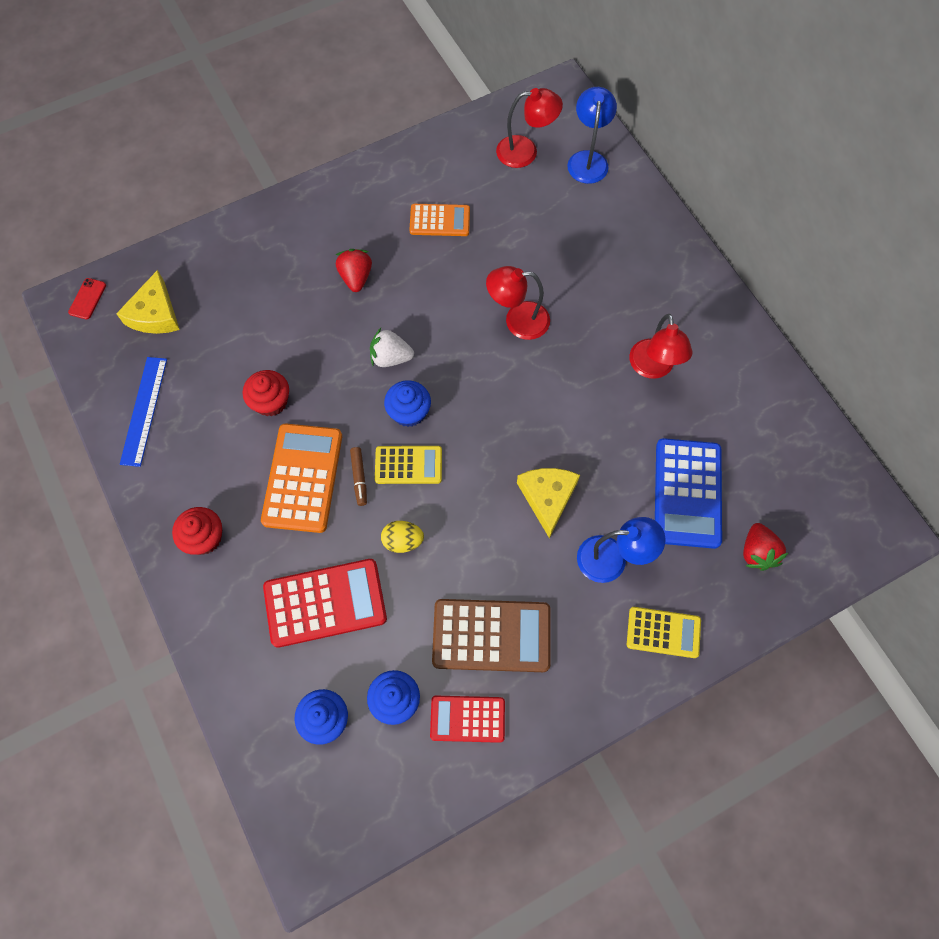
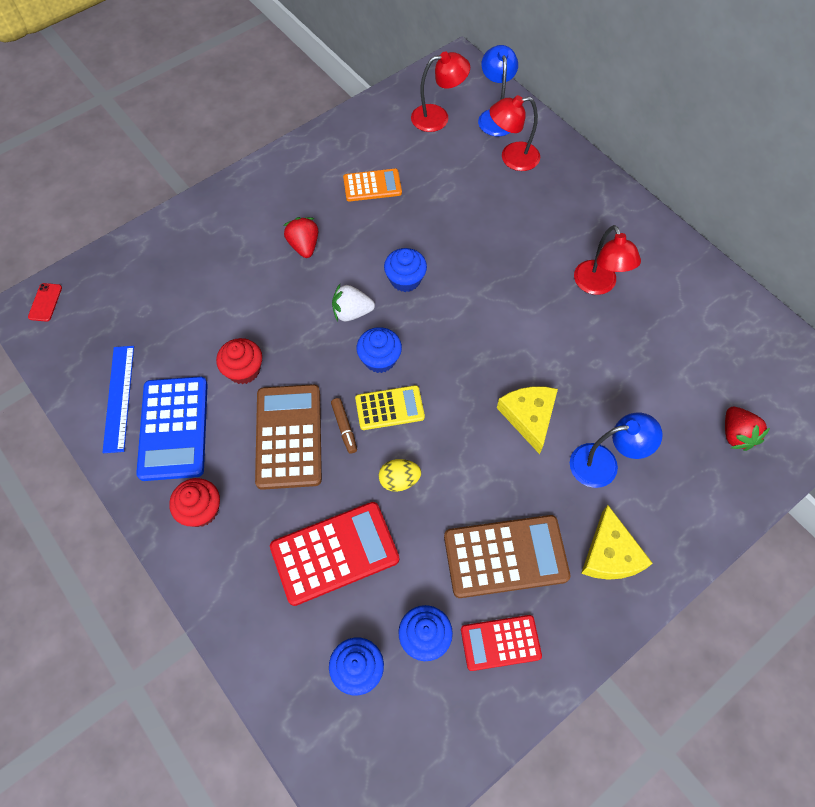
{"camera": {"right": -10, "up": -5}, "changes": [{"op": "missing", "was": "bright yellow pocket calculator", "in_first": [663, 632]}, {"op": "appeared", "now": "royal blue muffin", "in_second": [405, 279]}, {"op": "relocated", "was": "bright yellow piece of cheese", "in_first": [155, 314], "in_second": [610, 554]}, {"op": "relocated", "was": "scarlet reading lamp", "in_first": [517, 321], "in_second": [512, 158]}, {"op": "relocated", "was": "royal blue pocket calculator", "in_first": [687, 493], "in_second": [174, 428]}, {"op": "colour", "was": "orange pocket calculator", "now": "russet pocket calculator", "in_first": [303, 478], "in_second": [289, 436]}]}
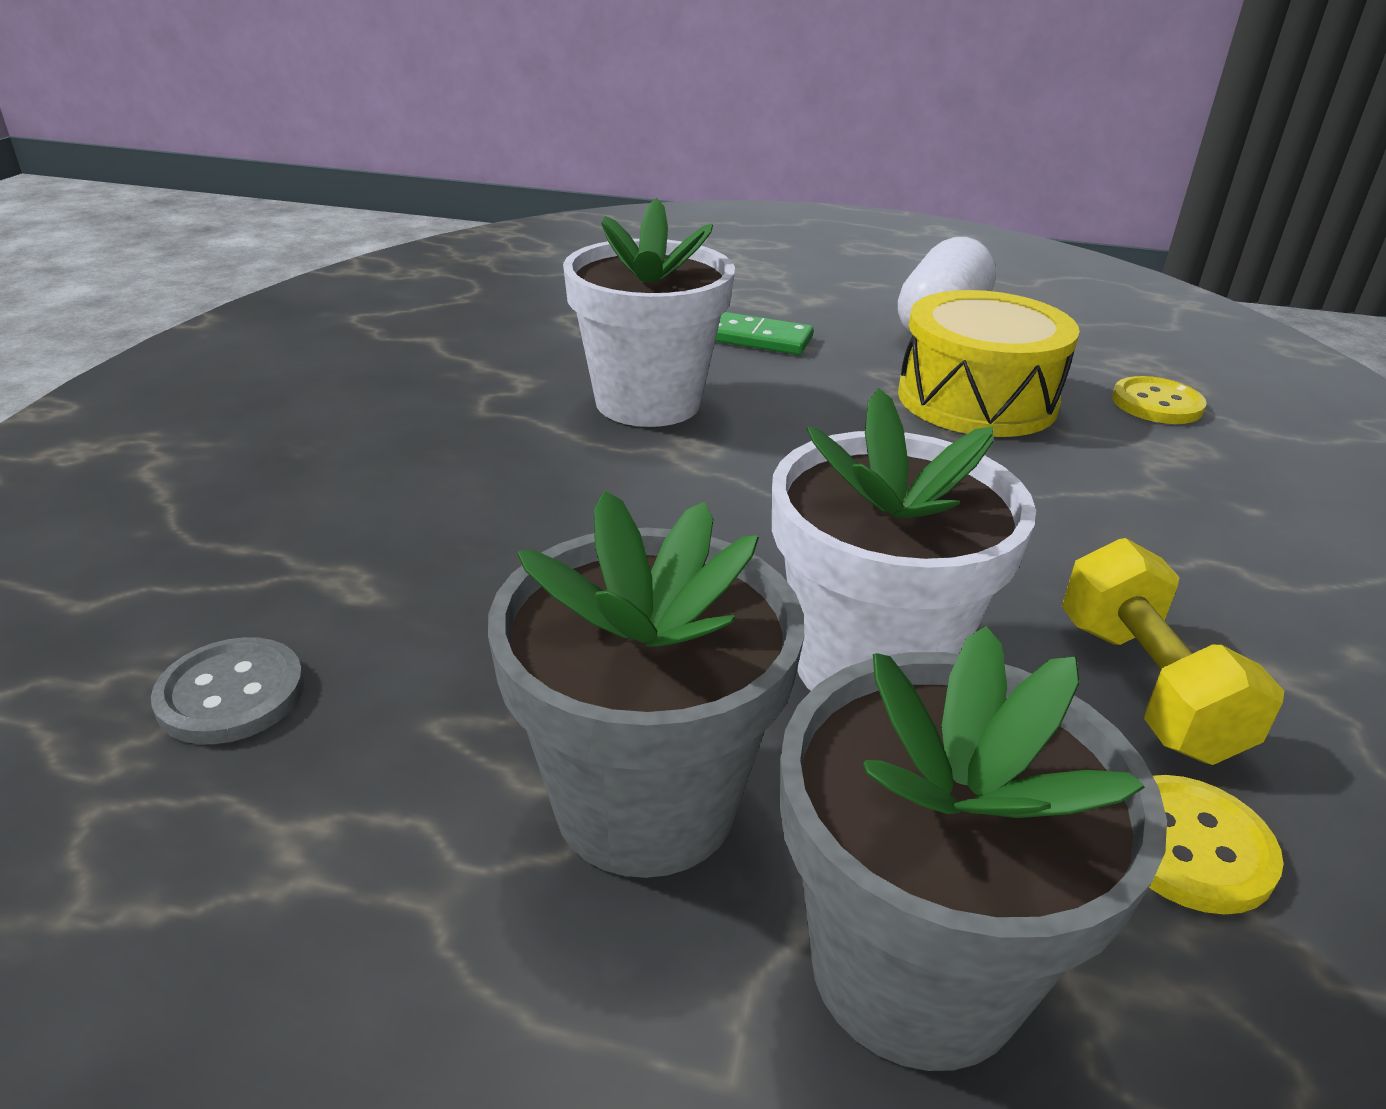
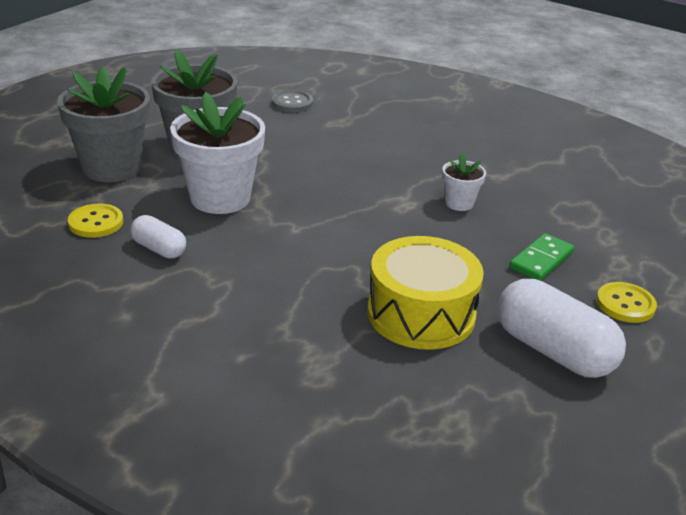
{"camera": {"right": 110, "up": 0}, "changes": [{"op": "relocated", "was": "bright yellow sewing button", "in_first": [1157, 404], "in_second": [625, 304]}, {"op": "exchanged", "was": "bright yellow dumbbell", "now": "pure white capsule", "in_first": [1145, 687], "in_second": [159, 249]}, {"op": "size", "was": "pure white flower pot", "in_first": [648, 402], "in_second": [459, 203], "ratio": 0.49}]}
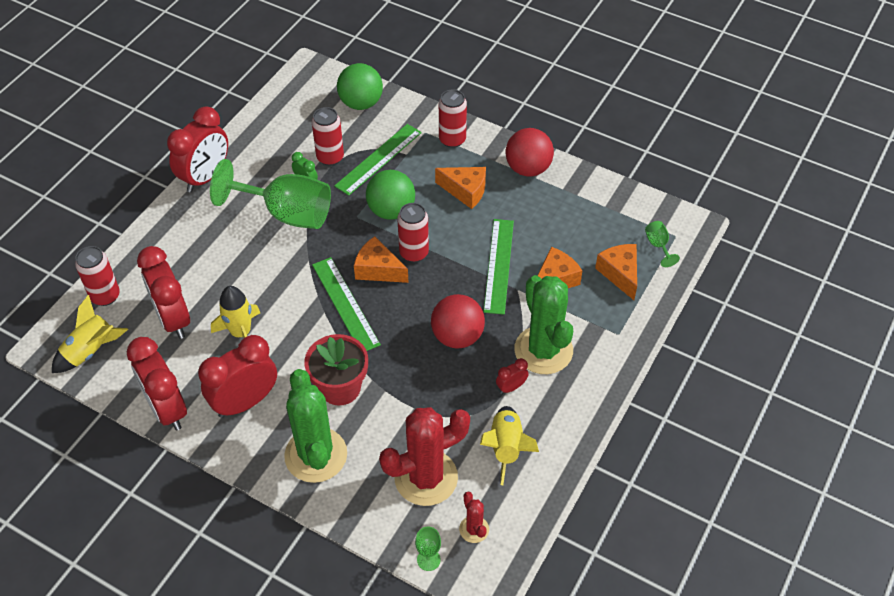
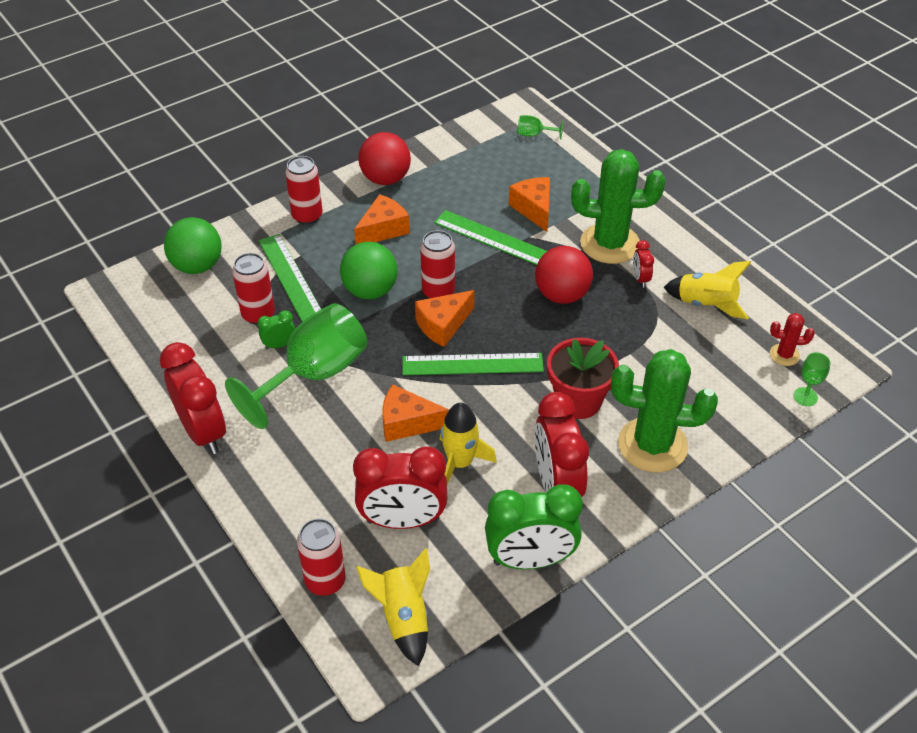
{"camera": {"right": -65, "up": -5}, "changes": [{"op": "missing", "was": "scarlet saguaro cactus", "in_first": [426, 477]}, {"op": "relocated", "was": "orange piece of cheese", "in_first": [620, 274], "in_second": [407, 423]}, {"op": "colour", "was": "scarlet alarm clock", "now": "green alarm clock", "in_first": [167, 409], "in_second": [530, 559]}]}
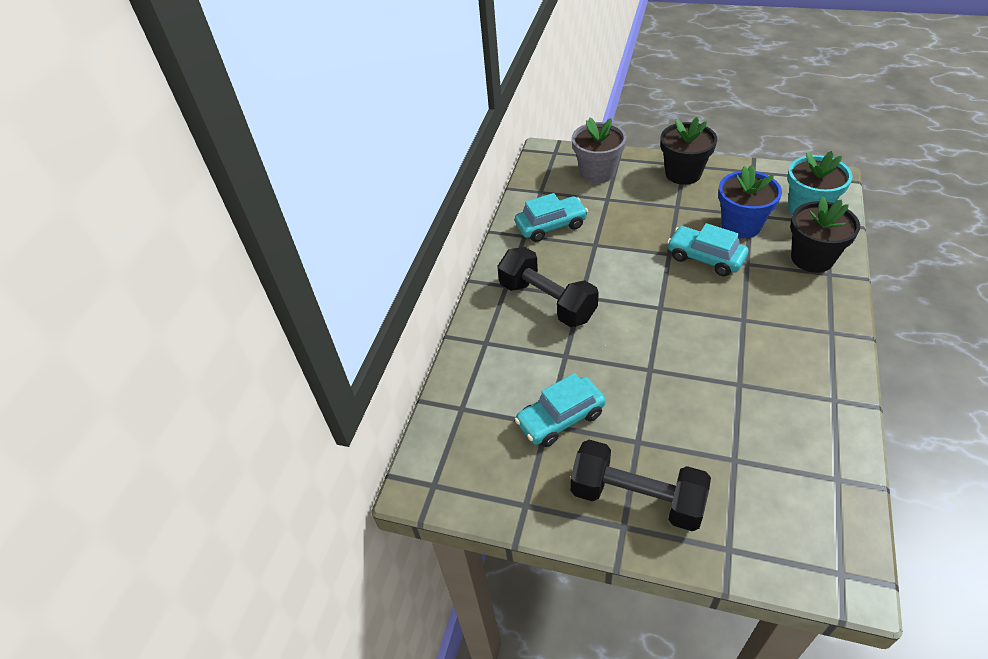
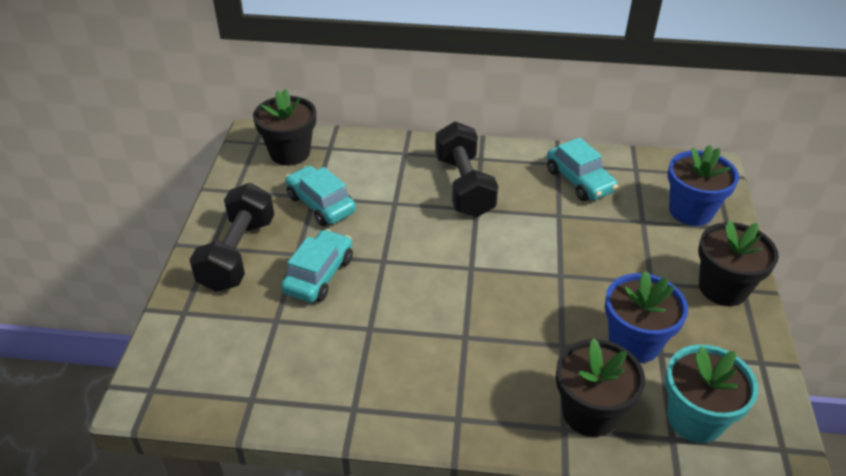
{"camera": {"right": 75, "up": -5}, "changes": [{"op": "appeared", "now": "jet-black flower pot", "in_second": [290, 153]}, {"op": "relocated", "was": "aqua car", "in_first": [705, 258], "in_second": [319, 275]}, {"op": "colour", "was": "grey flower pot", "now": "royal blue flower pot", "in_first": [597, 172], "in_second": [691, 211]}, {"op": "spun", "was": "jet-black dumbbell", "in_first": [547, 301], "in_second": [464, 186], "clockwise": -45}]}
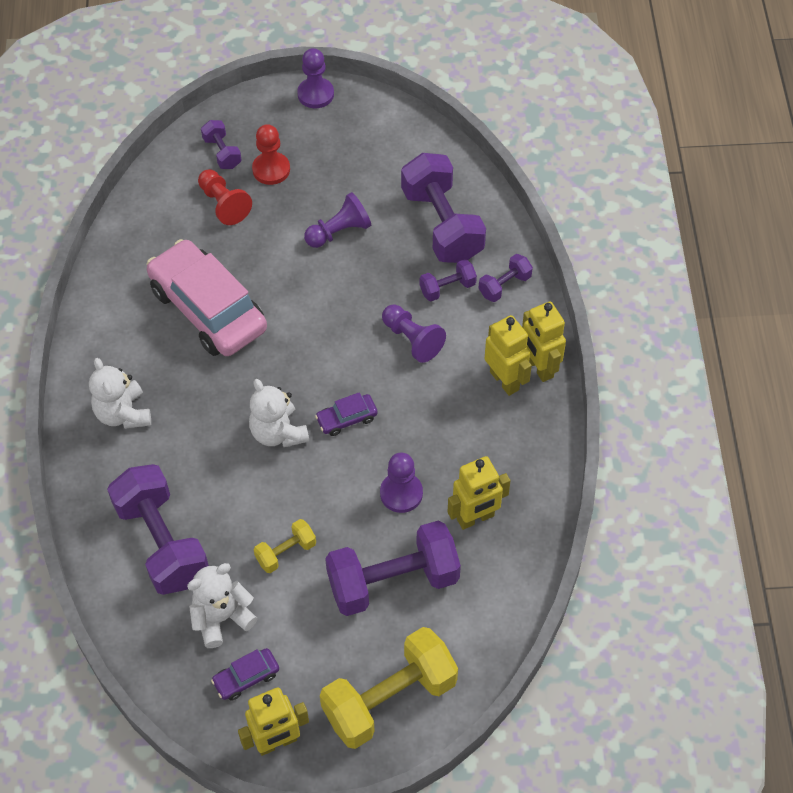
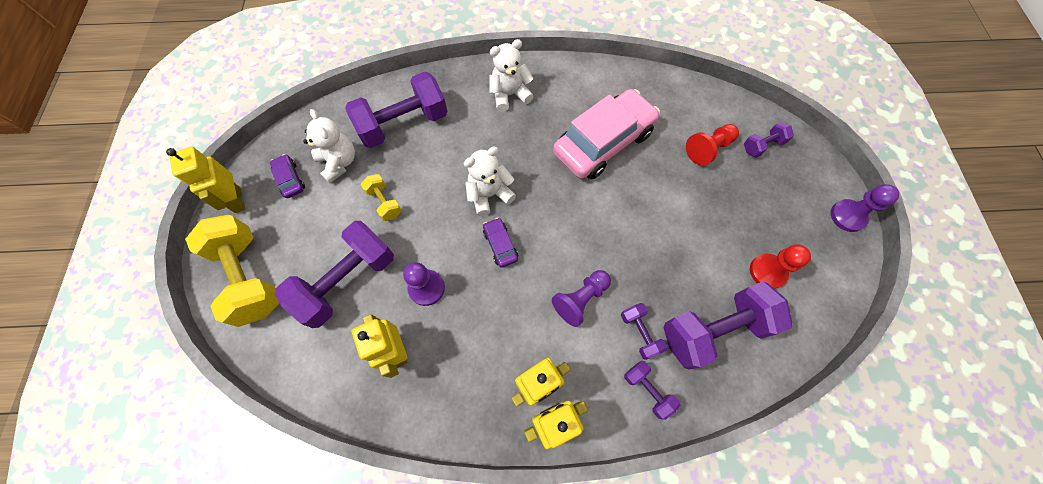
{"camera": {"right": 90, "up": 10}, "changes": [{"op": "missing", "was": "royal purple pawn", "in_first": [339, 232]}, {"op": "relocated", "was": "scarlet pawn", "in_first": [271, 169], "in_second": [767, 272]}, {"op": "spun", "was": "royal purple dumbbell", "in_first": [393, 581], "in_second": [347, 281], "clockwise": 60}]}
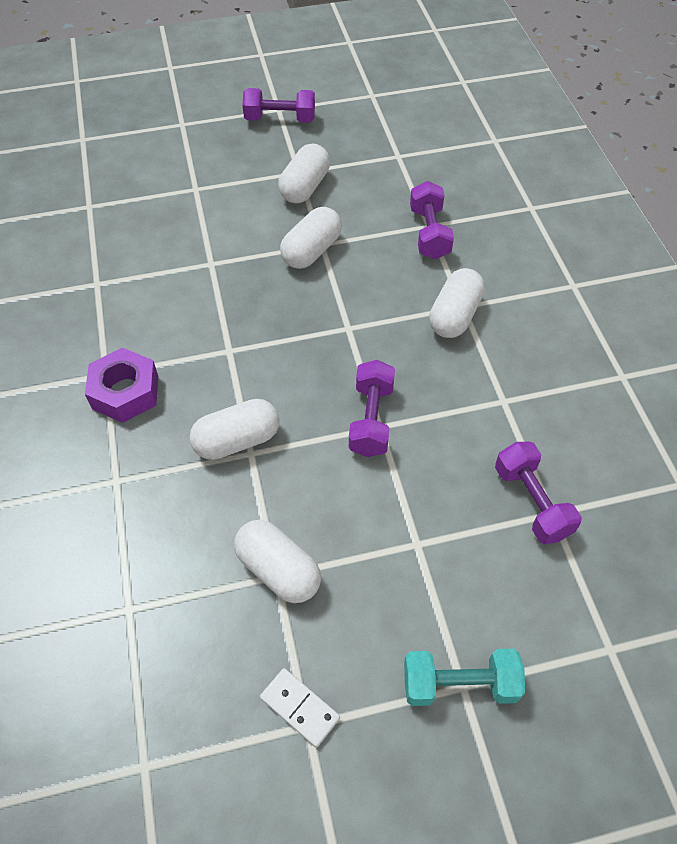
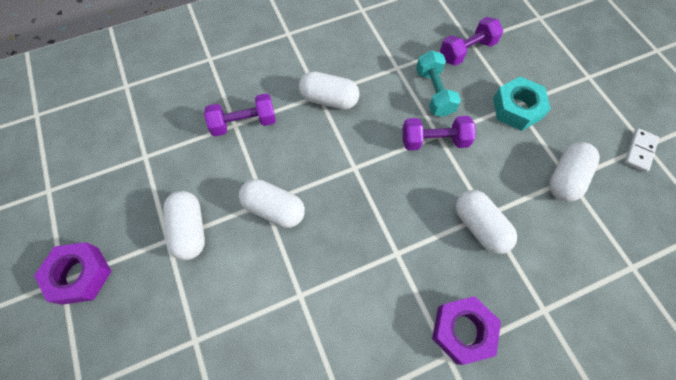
{"camera": {"right": -100, "up": 10}, "changes": [{"op": "appeared", "now": "aqua nut", "in_second": [517, 108]}, {"op": "relocated", "was": "aqua dumbbell", "in_first": [459, 684], "in_second": [434, 92]}, {"op": "exchanged", "was": "royal purple dumbbell", "now": "royal purple nut", "in_first": [280, 119], "in_second": [80, 275]}, {"op": "spun", "was": "pure white capsule", "in_first": [305, 187], "in_second": [190, 230], "clockwise": 60}]}
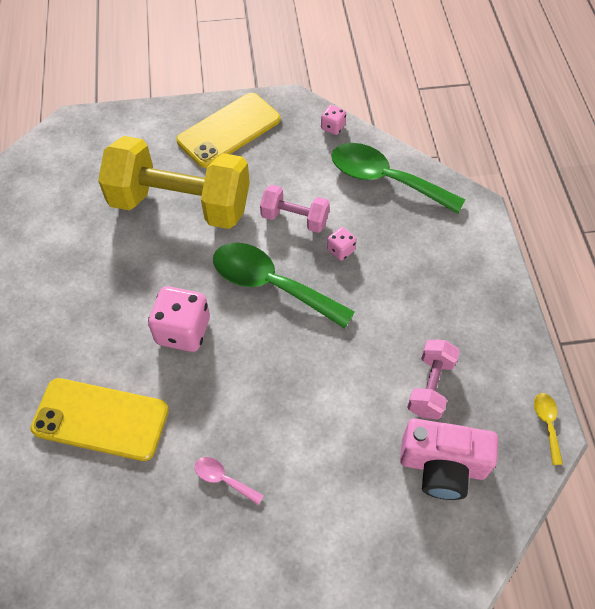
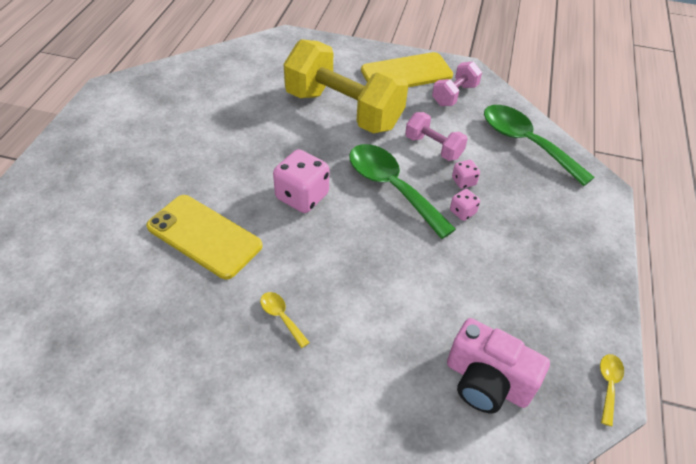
{"camera": {"right": 20, "up": -10}, "changes": [{"op": "relocated", "was": "rose-pink dice", "in_first": [333, 127], "in_second": [462, 212]}, {"op": "relocated", "was": "rose-pink dumbbell", "in_first": [430, 386], "in_second": [454, 95]}, {"op": "colour", "was": "rose-pink teaspoon", "now": "bright yellow teaspoon", "in_first": [223, 479], "in_second": [281, 317]}]}
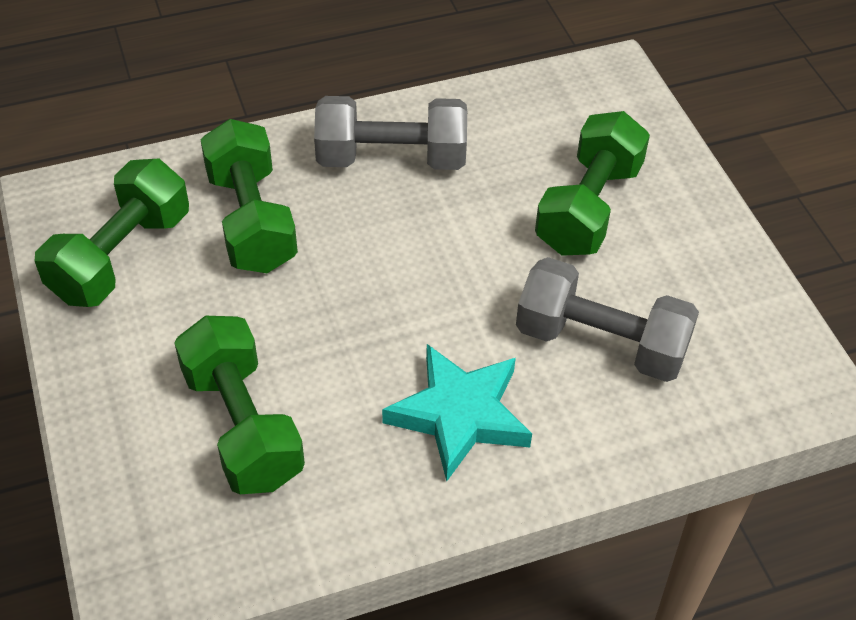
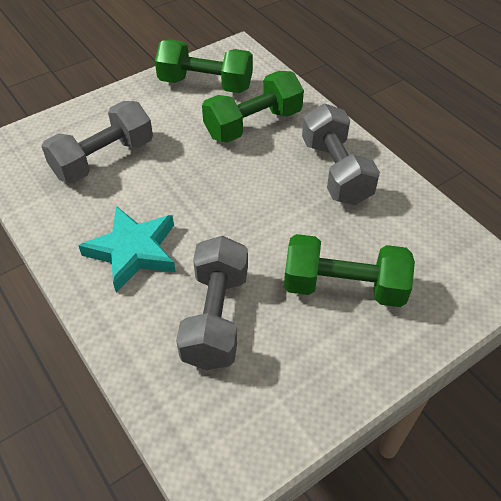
{"camera": {"right": 75, "up": 0}, "changes": [{"op": "colour", "was": "green dumbbell", "now": "grey dumbbell", "in_first": [242, 426], "in_second": [103, 159]}]}
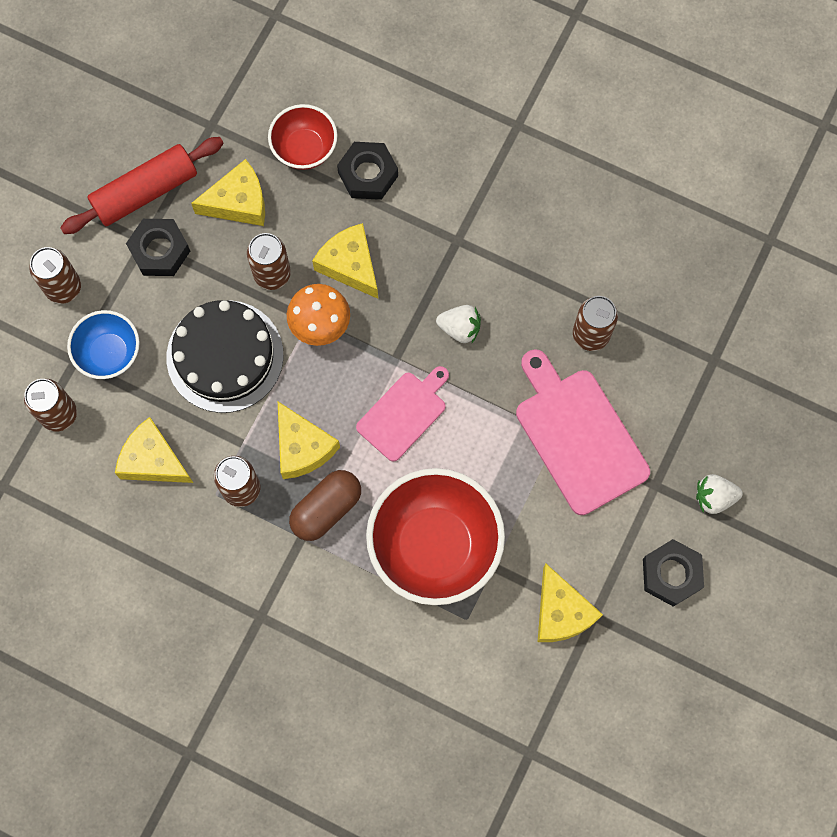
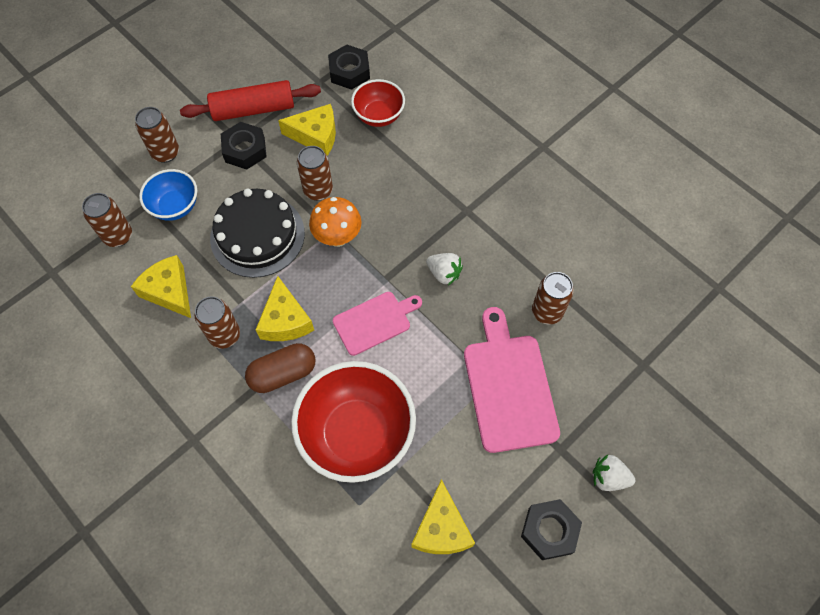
{"camera": {"right": 20, "up": -10}, "changes": [{"op": "missing", "was": "bright yellow piece of cheese", "in_first": [350, 265]}, {"op": "relocated", "was": "jet-black nut", "in_first": [368, 174], "in_second": [349, 72]}]}
